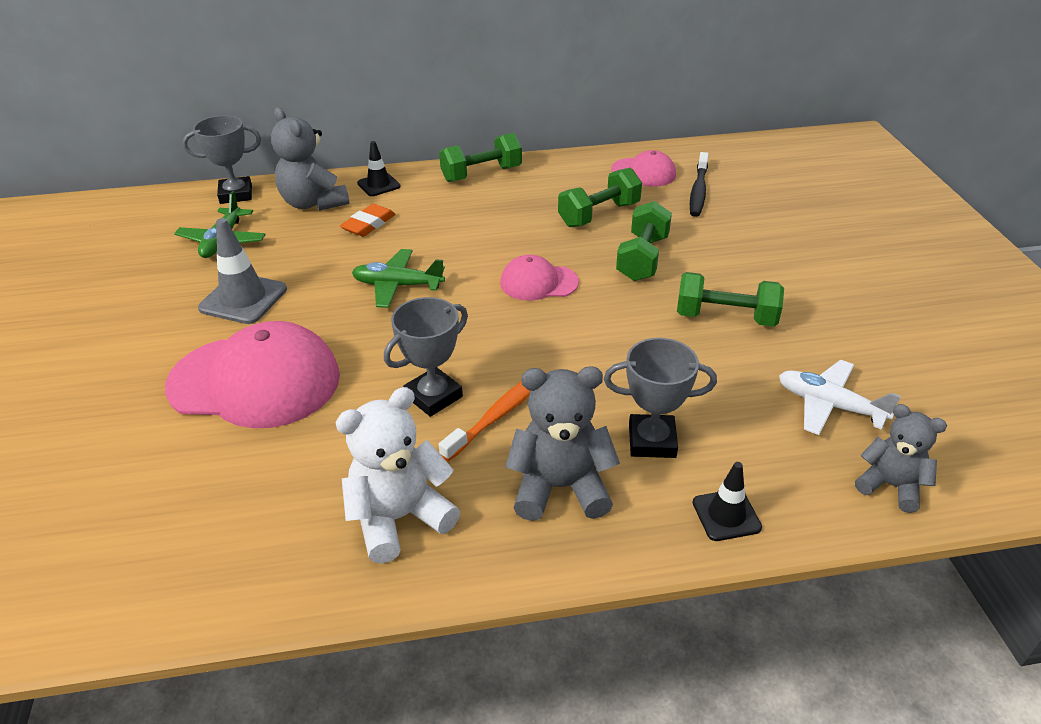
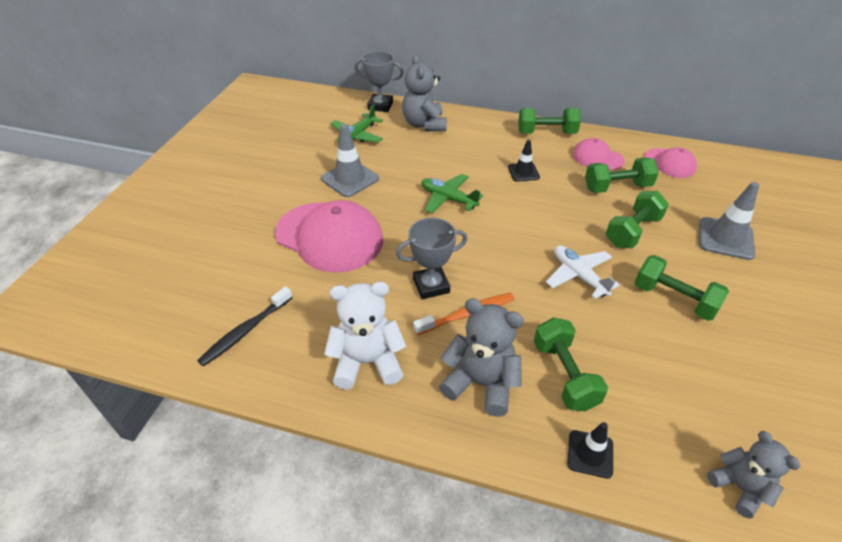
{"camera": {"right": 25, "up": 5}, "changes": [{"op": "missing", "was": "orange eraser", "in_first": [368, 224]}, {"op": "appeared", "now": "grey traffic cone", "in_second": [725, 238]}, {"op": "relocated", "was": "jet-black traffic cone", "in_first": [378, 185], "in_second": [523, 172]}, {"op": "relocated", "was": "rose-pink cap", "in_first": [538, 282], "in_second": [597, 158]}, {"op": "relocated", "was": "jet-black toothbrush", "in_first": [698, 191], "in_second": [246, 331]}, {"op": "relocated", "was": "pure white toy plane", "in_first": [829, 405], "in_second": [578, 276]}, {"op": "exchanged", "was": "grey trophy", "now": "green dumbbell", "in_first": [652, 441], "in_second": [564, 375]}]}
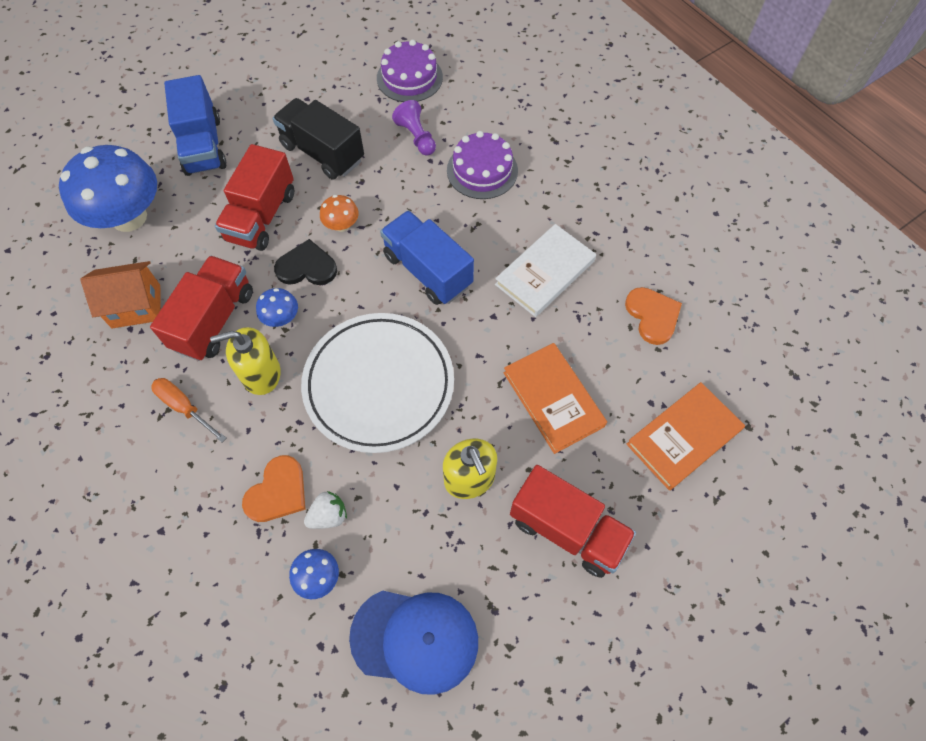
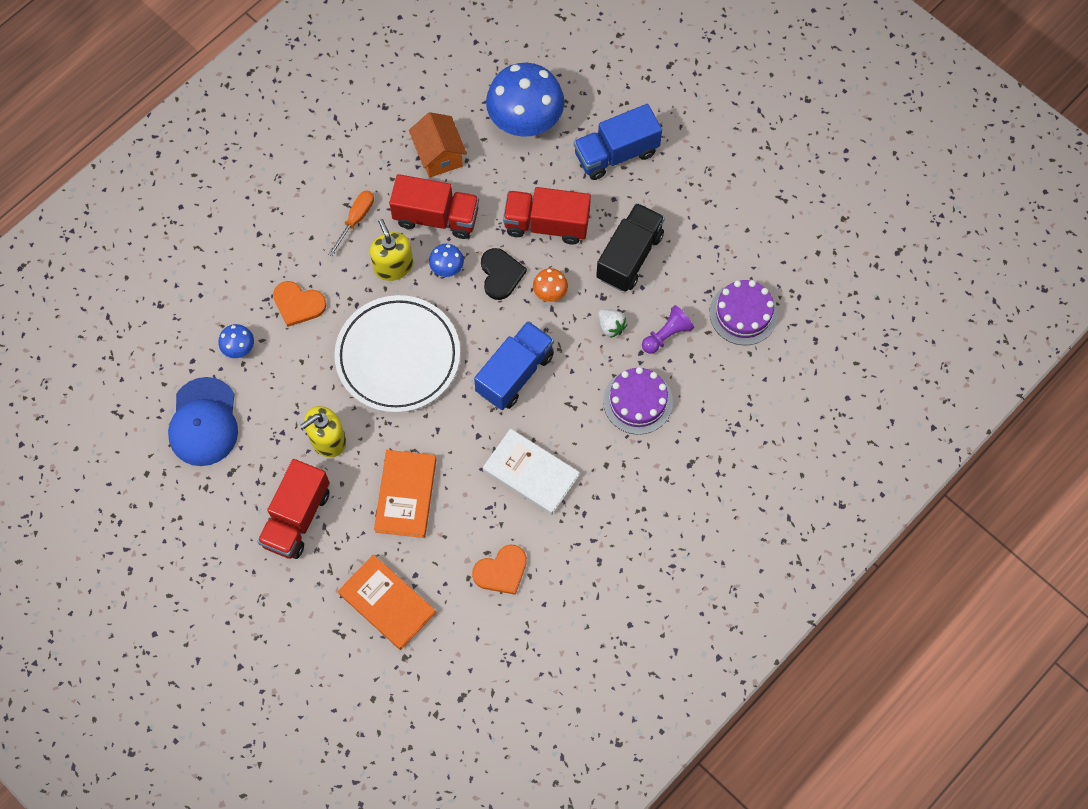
{"camera": {"right": 80, "up": 5}, "changes": [{"op": "relocated", "was": "pure white toy strawberry", "in_first": [328, 515], "in_second": [611, 326]}, {"op": "spun", "was": "orange hardcover", "in_first": [553, 399], "in_second": [406, 495], "clockwise": -45}]}
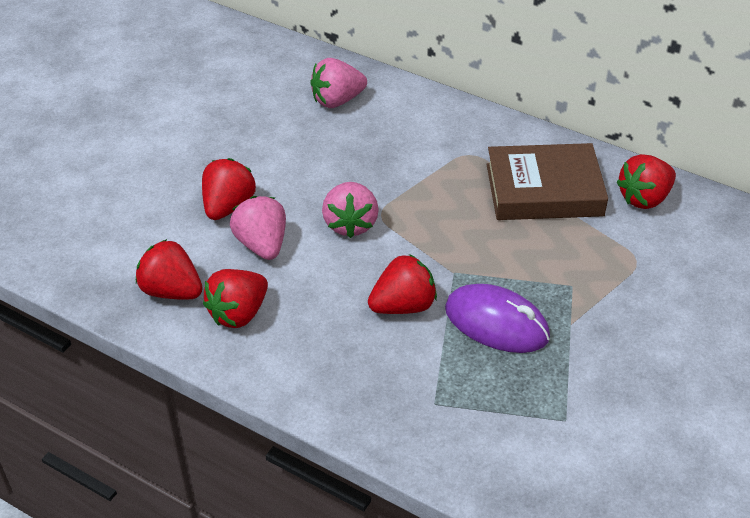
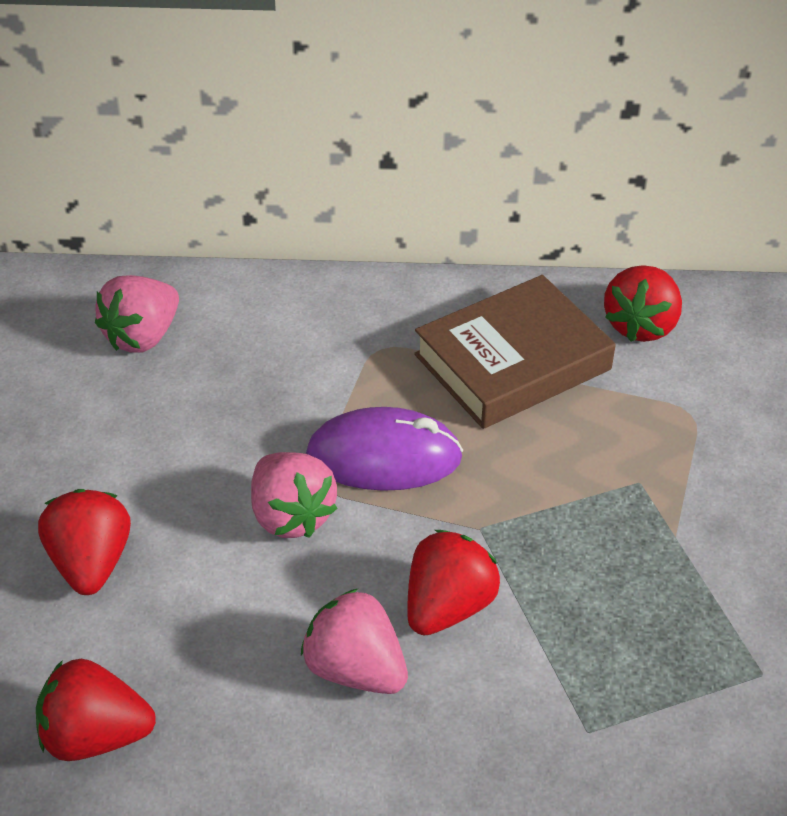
{"camera": {"right": -30, "up": 0}, "changes": [{"op": "missing", "was": "scarlet toy strawberry", "in_first": [238, 313]}, {"op": "relocated", "was": "rose-pink toy strawberry", "in_first": [262, 245], "in_second": [355, 670]}, {"op": "relocated", "was": "royal purple mouse", "in_first": [496, 323], "in_second": [384, 457]}]}
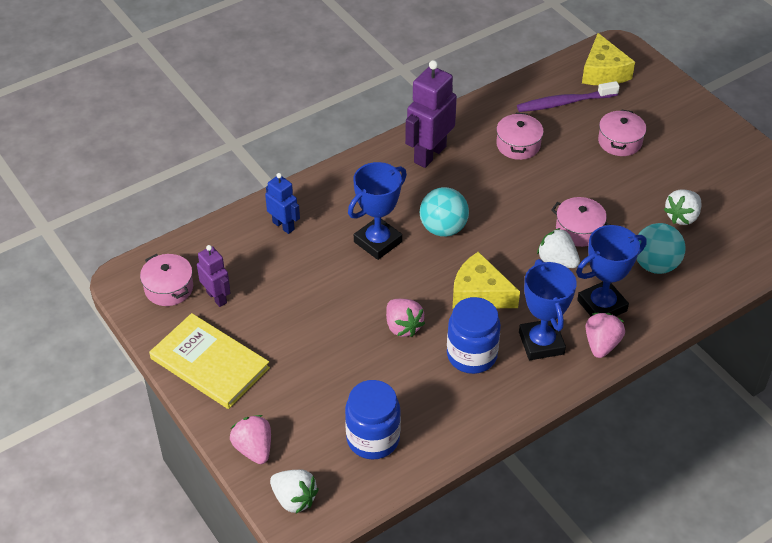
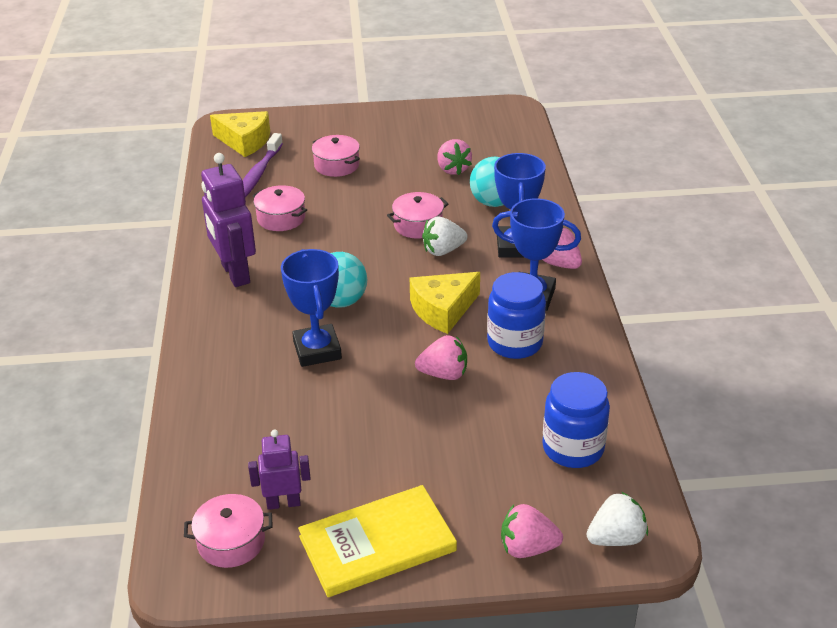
{"camera": {"right": -60, "up": -10}, "changes": [{"op": "missing", "was": "royal blue robot figure", "in_first": [283, 226]}, {"op": "colour", "was": "pure white toy strawberry", "now": "rose-pink toy strawberry", "in_first": [682, 217], "in_second": [453, 169]}]}
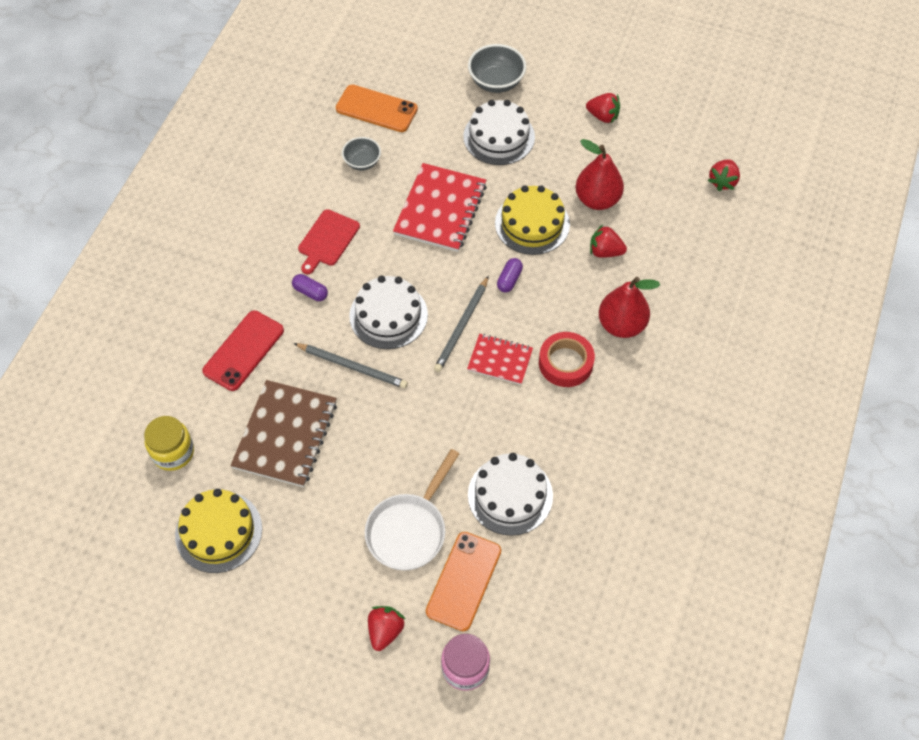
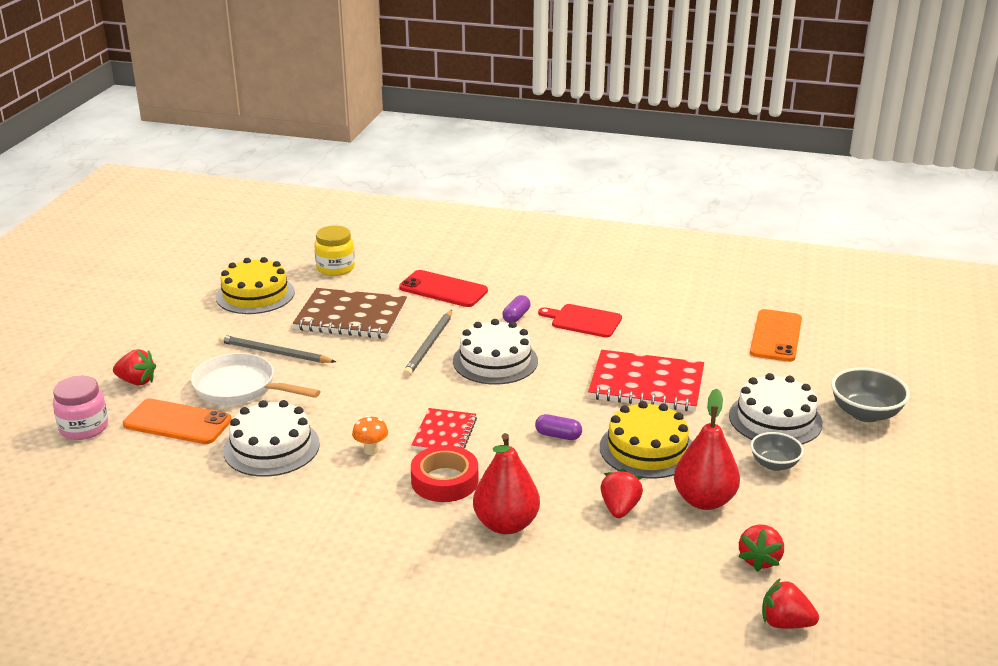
{"camera": {"right": 85, "up": -30}, "changes": [{"op": "appeared", "now": "orange mushroom", "in_second": [371, 450]}, {"op": "relocated", "was": "grey bowl", "in_first": [362, 162], "in_second": [774, 464]}, {"op": "relocated", "was": "grey pencil", "in_first": [462, 326], "in_second": [274, 353]}, {"op": "relocated", "was": "scarlet toy strawberry", "in_first": [603, 116], "in_second": [759, 559]}]}
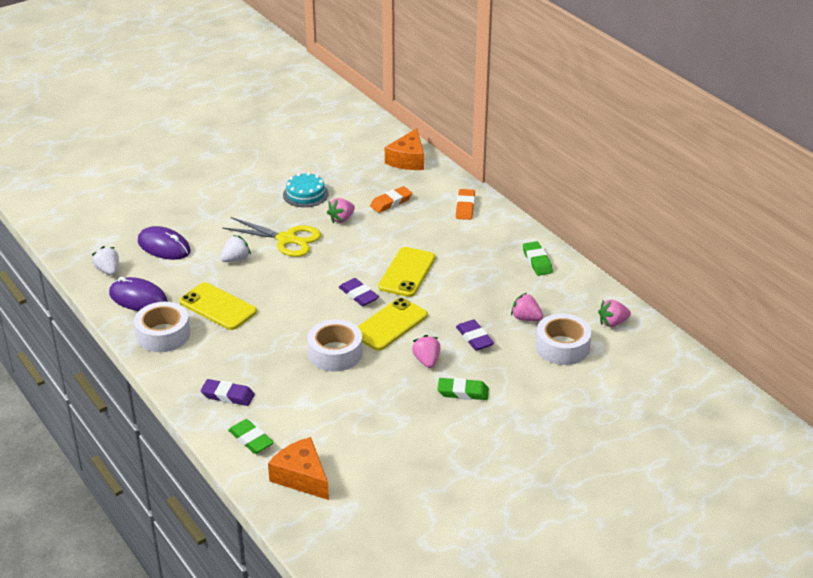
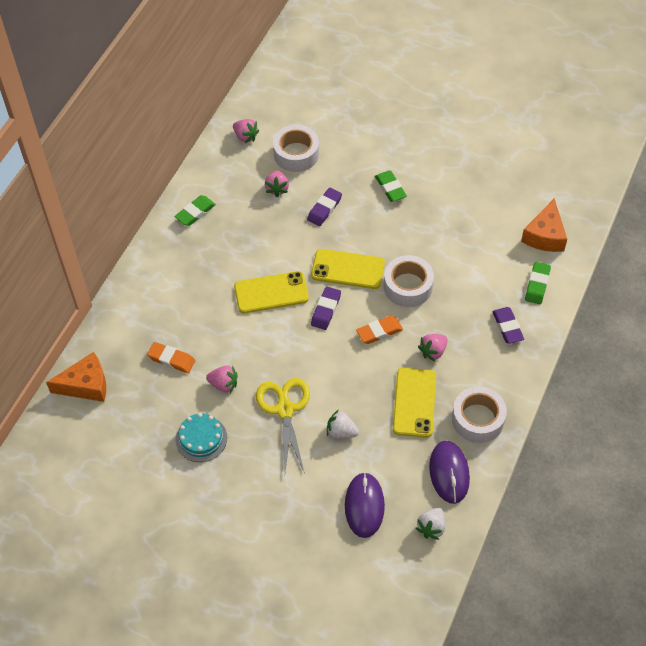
{"camera": {"right": -120, "up": 20}, "changes": [{"op": "relocated", "was": "rose-pink toy strawberry", "in_first": [426, 361], "in_second": [433, 351]}, {"op": "relocated", "was": "orange eraser", "in_first": [465, 207], "in_second": [379, 332]}]}
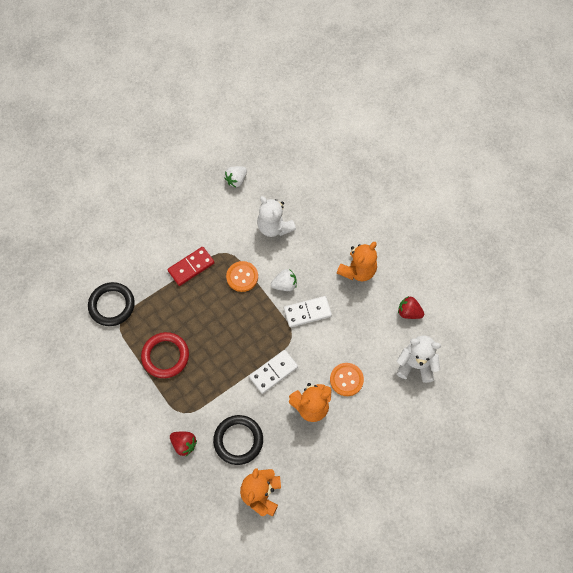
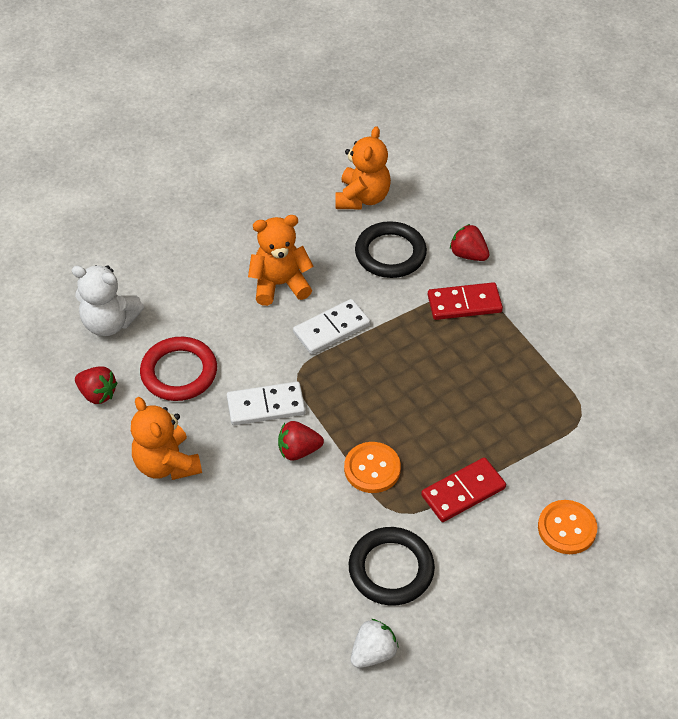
{"camera": {"right": -175, "up": -15}, "changes": [{"op": "missing", "was": "pure white stuffed bear", "in_first": [274, 227]}, {"op": "appeared", "now": "scarlet domino", "in_second": [464, 303]}, {"op": "relocated", "was": "jet-black hoop", "in_first": [112, 305], "in_second": [391, 569]}, {"op": "relocated", "was": "scarlet hoop", "in_first": [165, 356], "in_second": [179, 372]}, {"op": "relocated", "was": "orange sewing button", "in_first": [346, 380], "in_second": [567, 528]}, {"op": "colour", "was": "pure white toy strawberry", "now": "scarlet toy strawberry", "in_first": [284, 285], "in_second": [298, 450]}, {"op": "spun", "was": "orange stuffed bear", "in_first": [357, 270], "in_second": [167, 464], "clockwise": -75}]}
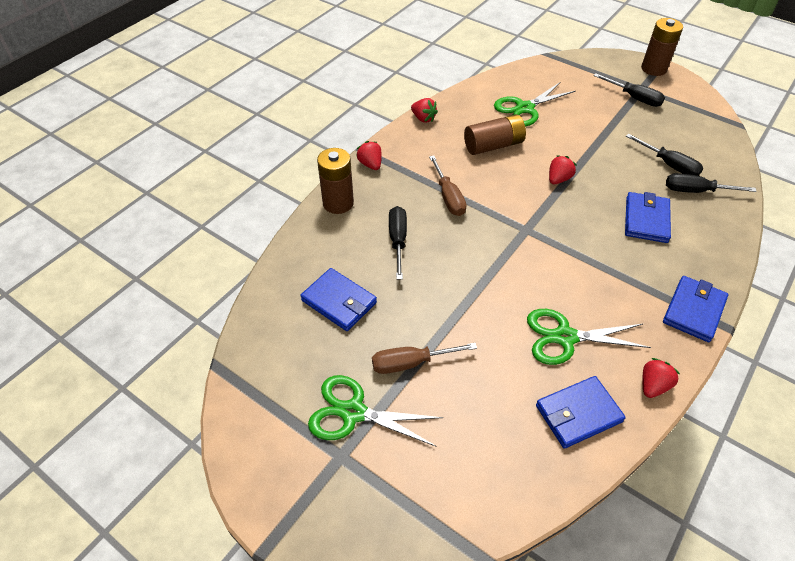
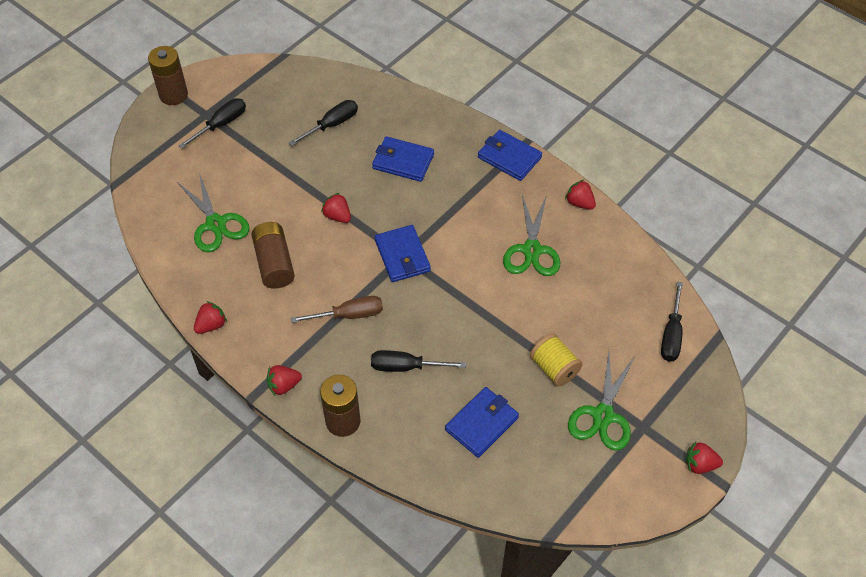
{"camera": {"right": -85, "up": 5}, "changes": [{"op": "appeared", "now": "scarlet toy strawberry", "in_second": [700, 465]}, {"op": "relocated", "was": "royal blue billfold", "in_first": [578, 414], "in_second": [402, 255]}, {"op": "relocated", "was": "jet-black hand screwdriver", "in_first": [695, 191], "in_second": [671, 335]}, {"op": "exchanged", "was": "russet hand screwdriver", "now": "bright yellow bobbin", "in_first": [410, 363], "in_second": [554, 368]}]}
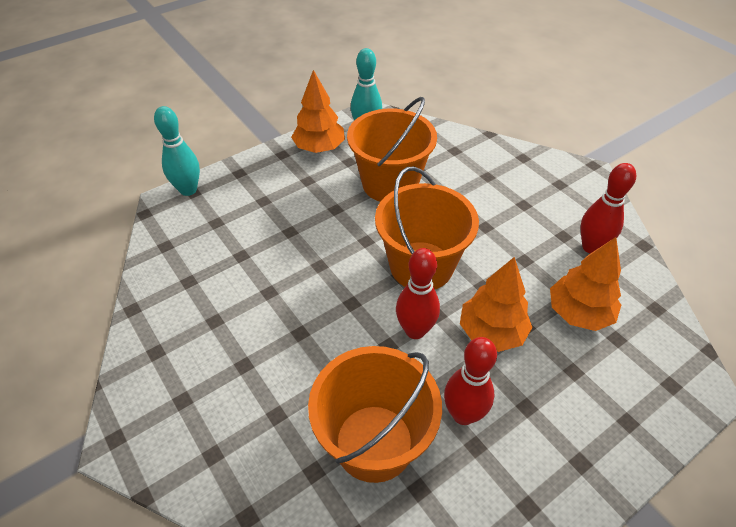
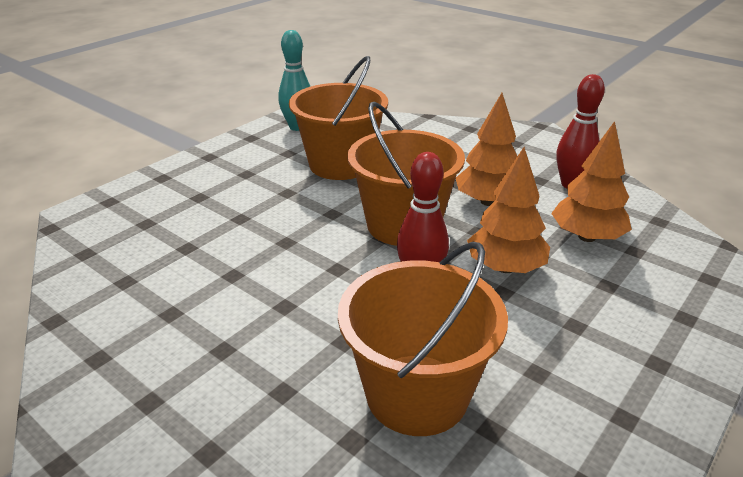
{"camera": {"right": -15, "up": -15}, "changes": [{"op": "missing", "was": "aqua bowling pin", "in_first": [188, 190]}, {"op": "missing", "was": "scarlet bowling pin", "in_first": [463, 414]}, {"op": "relocated", "was": "orange fir tree", "in_first": [319, 148], "in_second": [488, 201]}]}
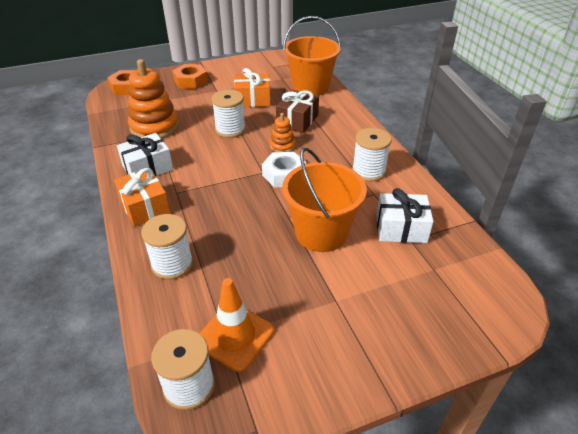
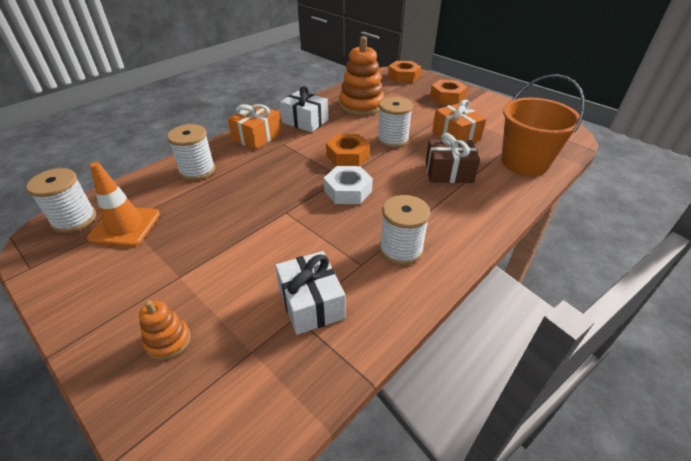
{"camera": {"right": 65, "up": 0}, "changes": [{"op": "missing", "was": "orange bucket", "in_first": [321, 233]}, {"op": "appeared", "now": "orange nut", "in_second": [347, 156]}, {"op": "relocated", "was": "orange ring stacker", "in_first": [282, 146], "in_second": [168, 341]}]}
